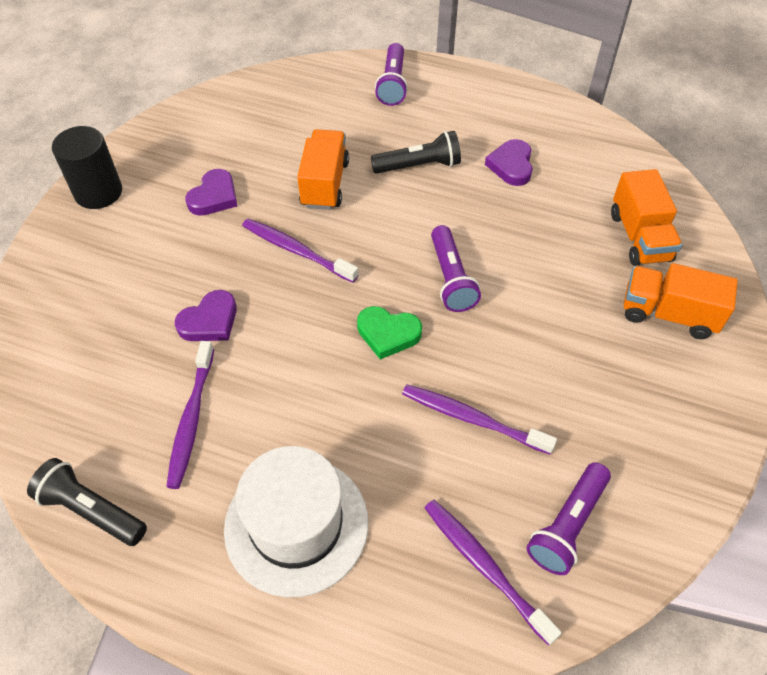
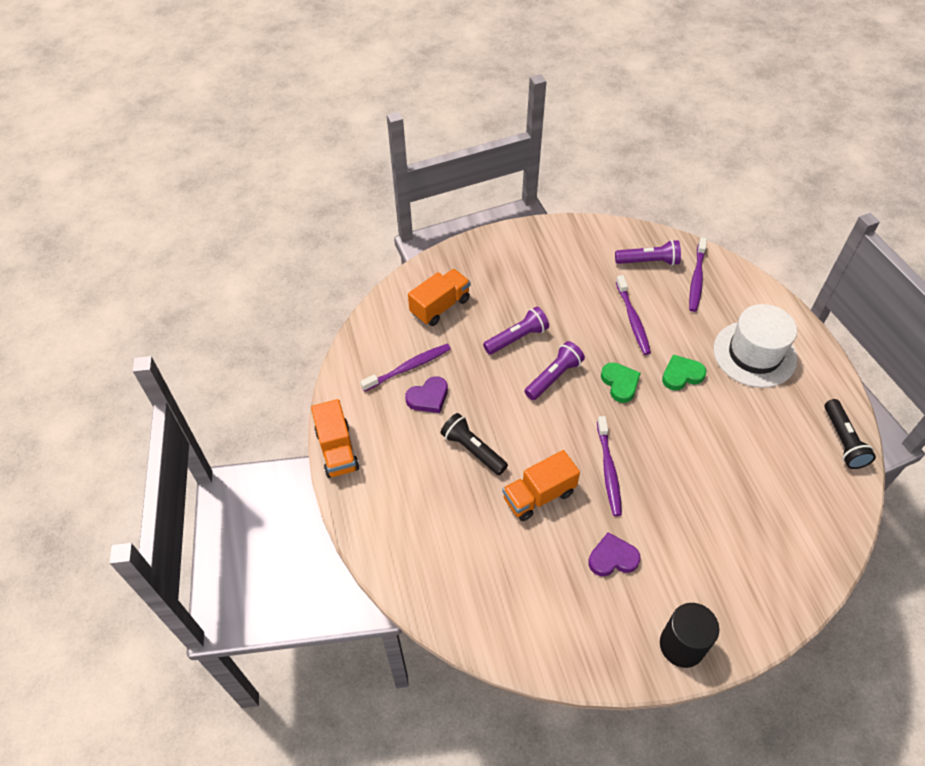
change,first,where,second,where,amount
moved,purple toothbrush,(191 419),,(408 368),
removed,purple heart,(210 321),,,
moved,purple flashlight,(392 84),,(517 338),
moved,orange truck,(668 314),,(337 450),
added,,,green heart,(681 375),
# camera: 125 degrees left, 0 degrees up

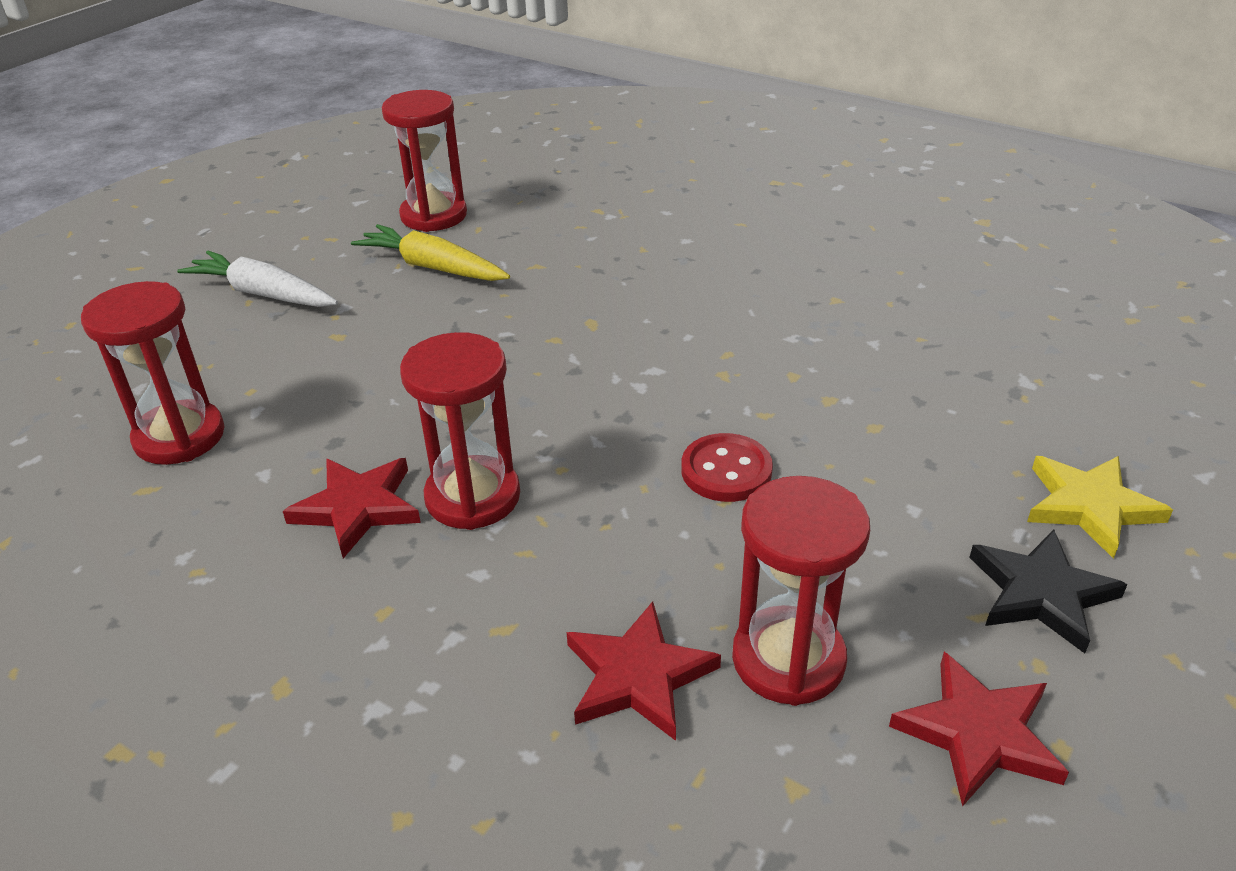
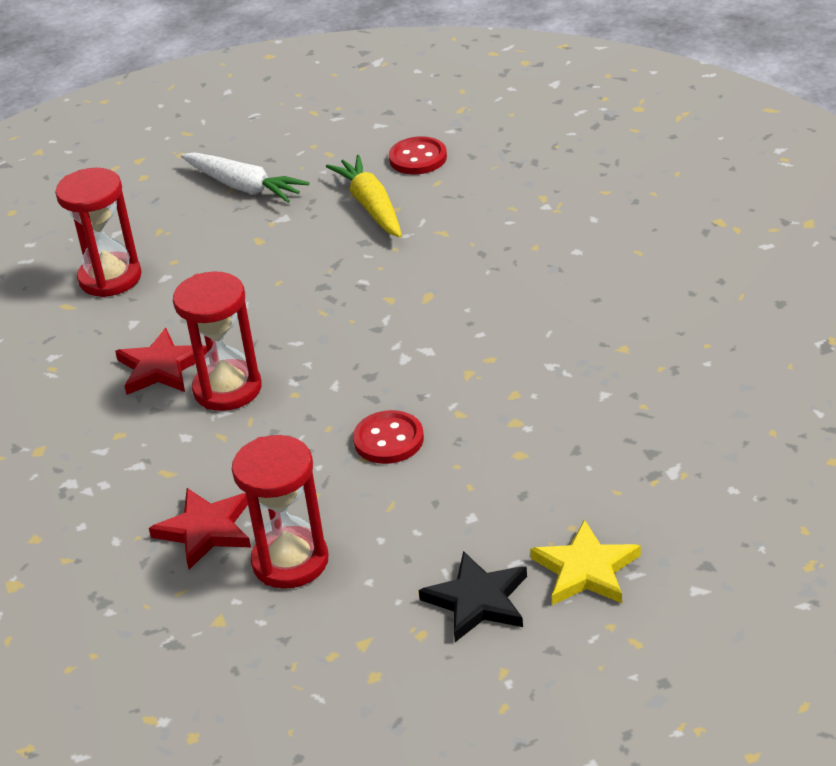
change,first,where,second,where,amount
turned,white carrot,(263 294),,(244 187),150 degrees clockwise
replaced,red hourglass,(434 215),red button,(418 158),
removed,red star,(978 733),,,
# camera: 40 degrees right, 0 degrees up

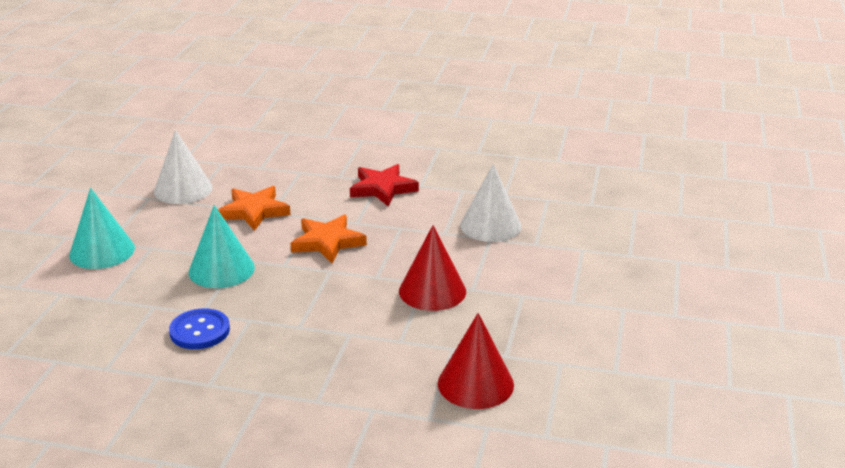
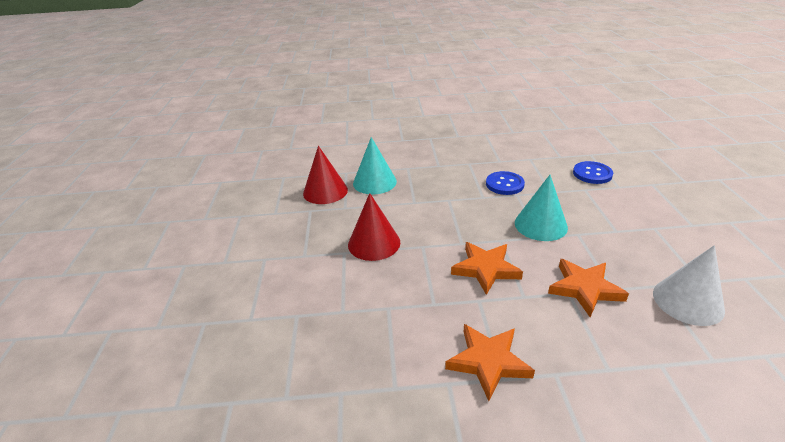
change,first,where,second,where,amount
moved,turquoise cone,(102 251),,(374 182),
recoloured,red star,(382 188),orange star,(488 362),
removed,white cone,(490 225),,,
added,,,blue button,(592 174),
# camera: 165 degrees right, 5 degrees up

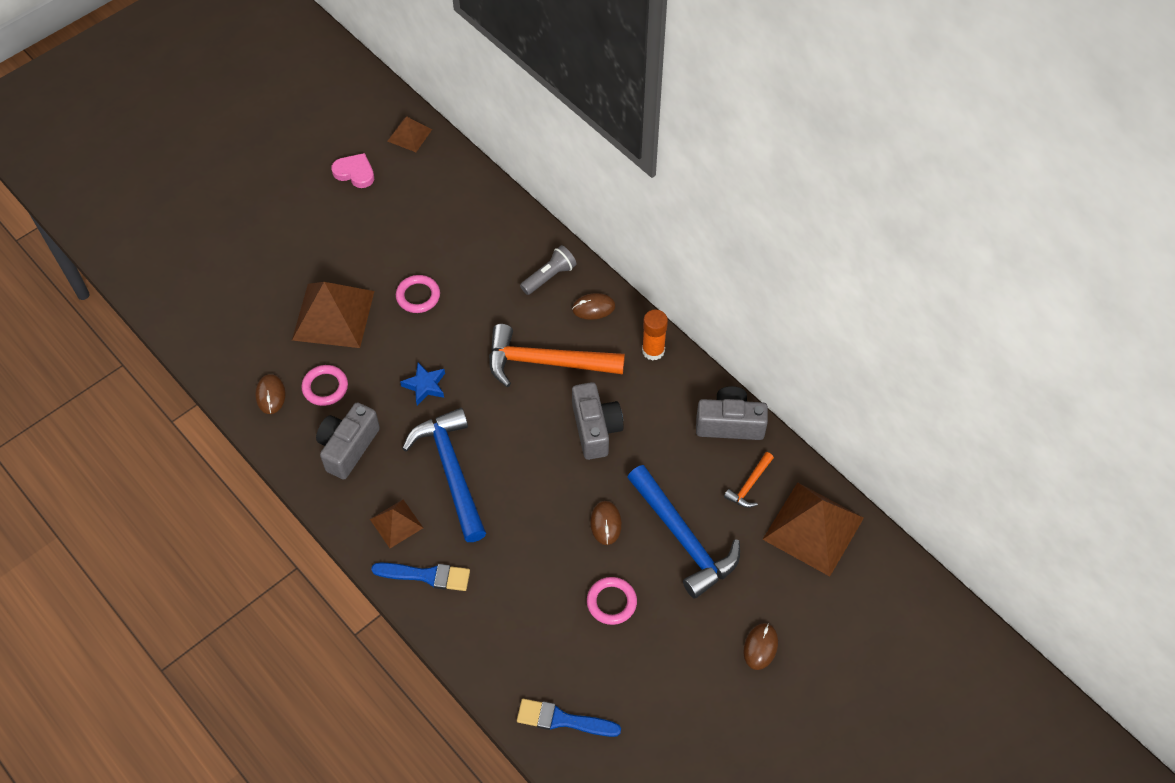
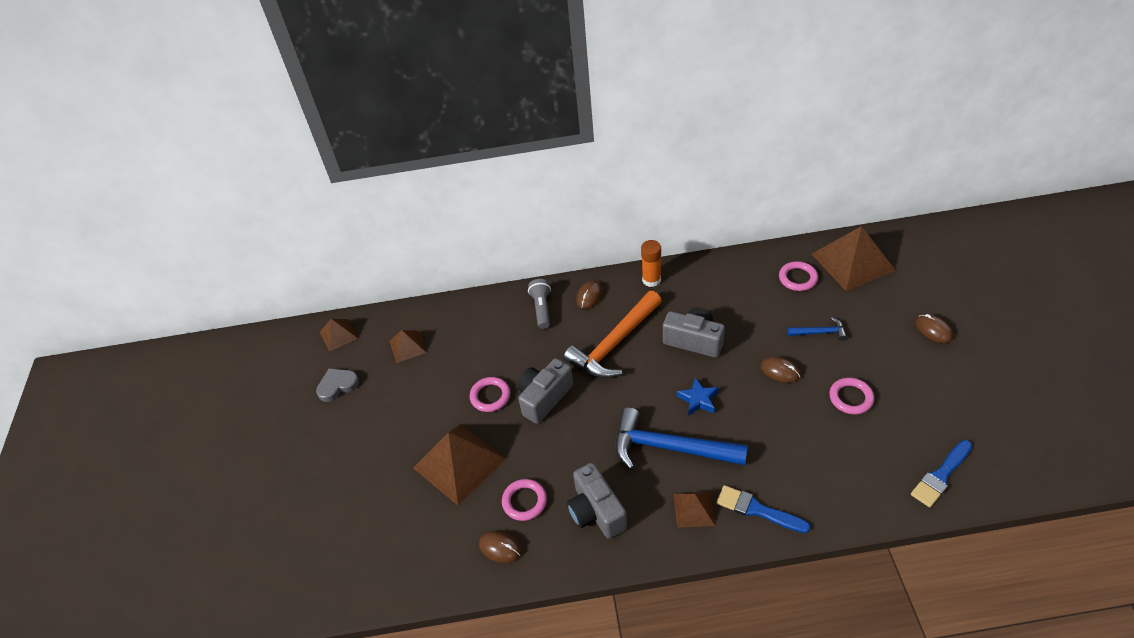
change,first,where,second,where,amount
recoloured,pink heart,(355 173),grey heart,(337 385),
turned,blue brush,(426 575),,(757 510),105 degrees counterclockwise
moved,blue star,(425 385),,(698 399),
resized,blue hammer,(683 538),,(820 332),x0.46
moved,grey camera,(730 424),,(544 398),
replaced,orange hammer,(749 485),pink ring,(797 278),
added,,,brown pyramid,(407 346),
# camera: 50 degrees left, 10 degrees down

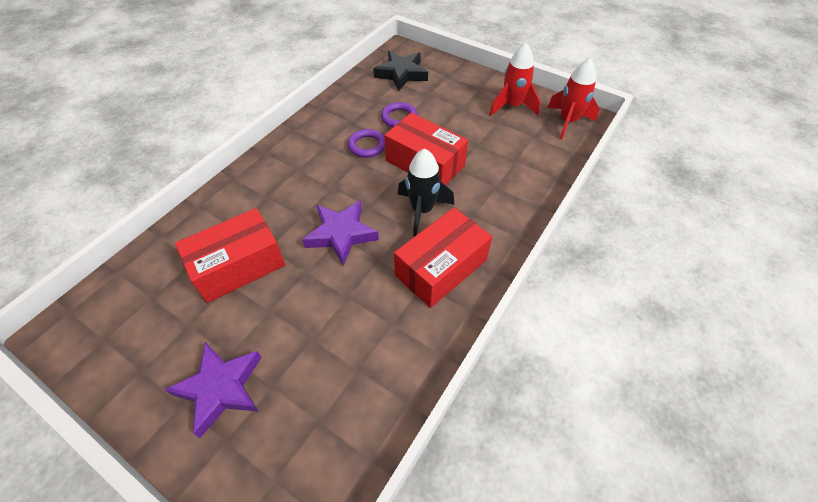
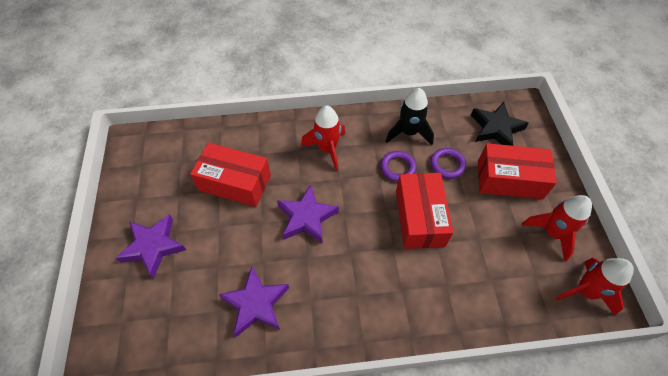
change,first,where,second,where,amount
moved,red box,(441 268),,(509 179),
moved,black rocket,(422 210),,(408 132),
added,,,purple star,(256 304),
added,,,red rocket,(327 149),
# camera: 50 degrees right, 5 degrees up

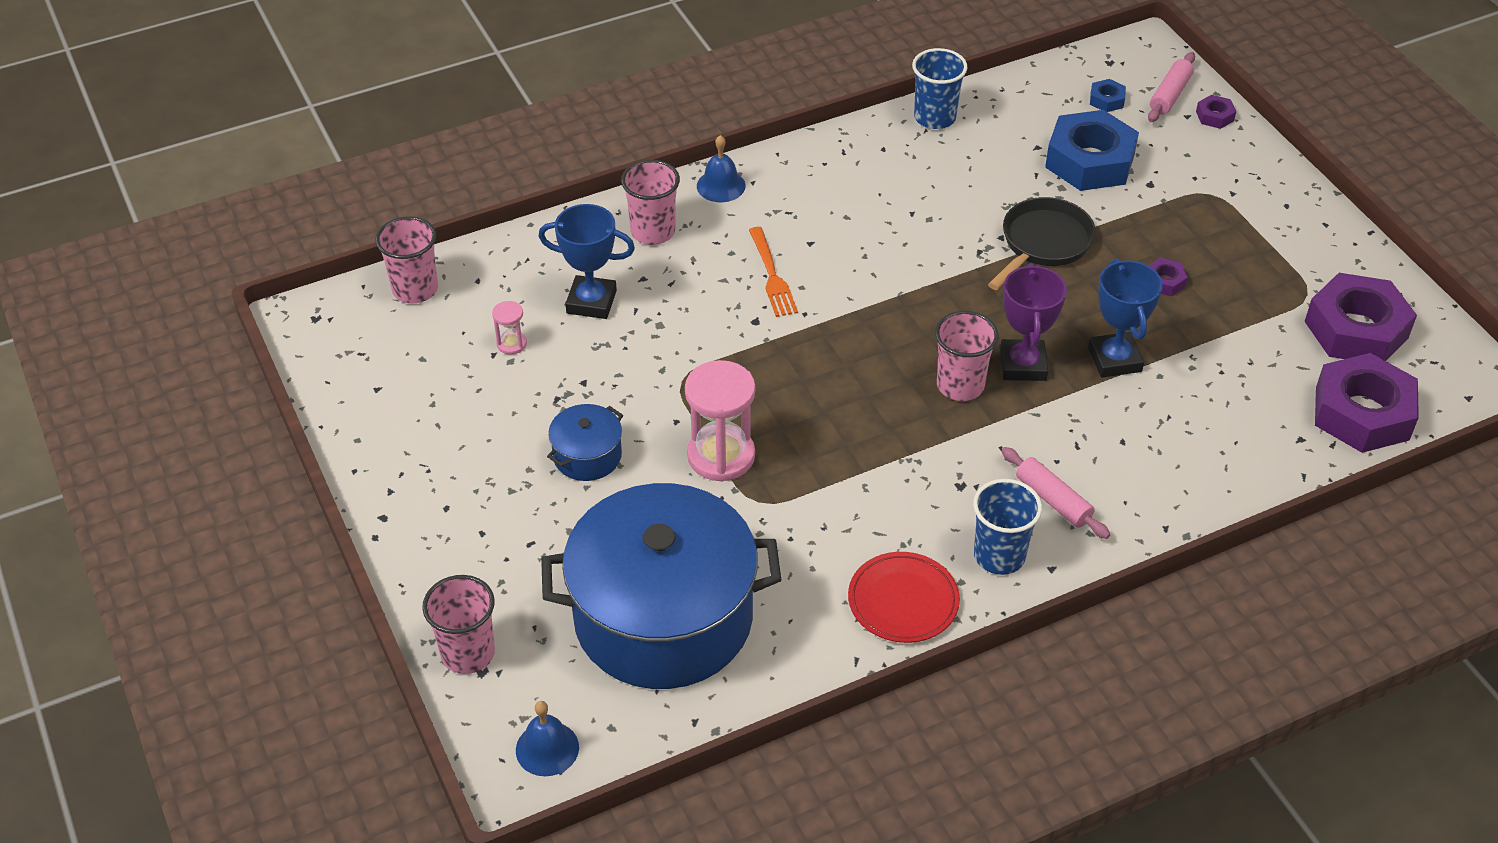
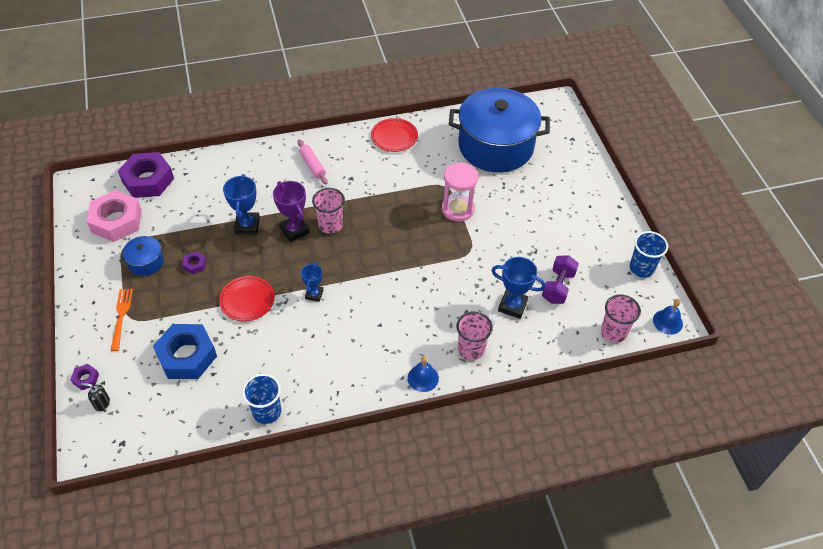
change,first,where,second,where,amount
removed,pink cup,(468 653),,,
replaced,pink hourglass,(511 344),purple dumbbell,(558 287),
moved,blue bell,(547 748),,(667 322),
moved,blue pot,(587 456),,(146 262),
moved,orange fork,(772 275),,(121 316),
moved,blue cup,(999 556),,(641 268),
replaced,black pan,(1043 244),red plate,(247 300),
turned,purple trophy,(1023 365),,(294 230),45 degrees counterclockwise
removed,blue nut,(1106 100),,,
replaced,pink rolling pin,(1170 95),black soap dispenser,(102 403),
recoloured,purple nut,(1356 329),pink nut,(116 221),
added,,,blue trophy,(314 294),
# camera: 170 degrees left, 5 degrees up

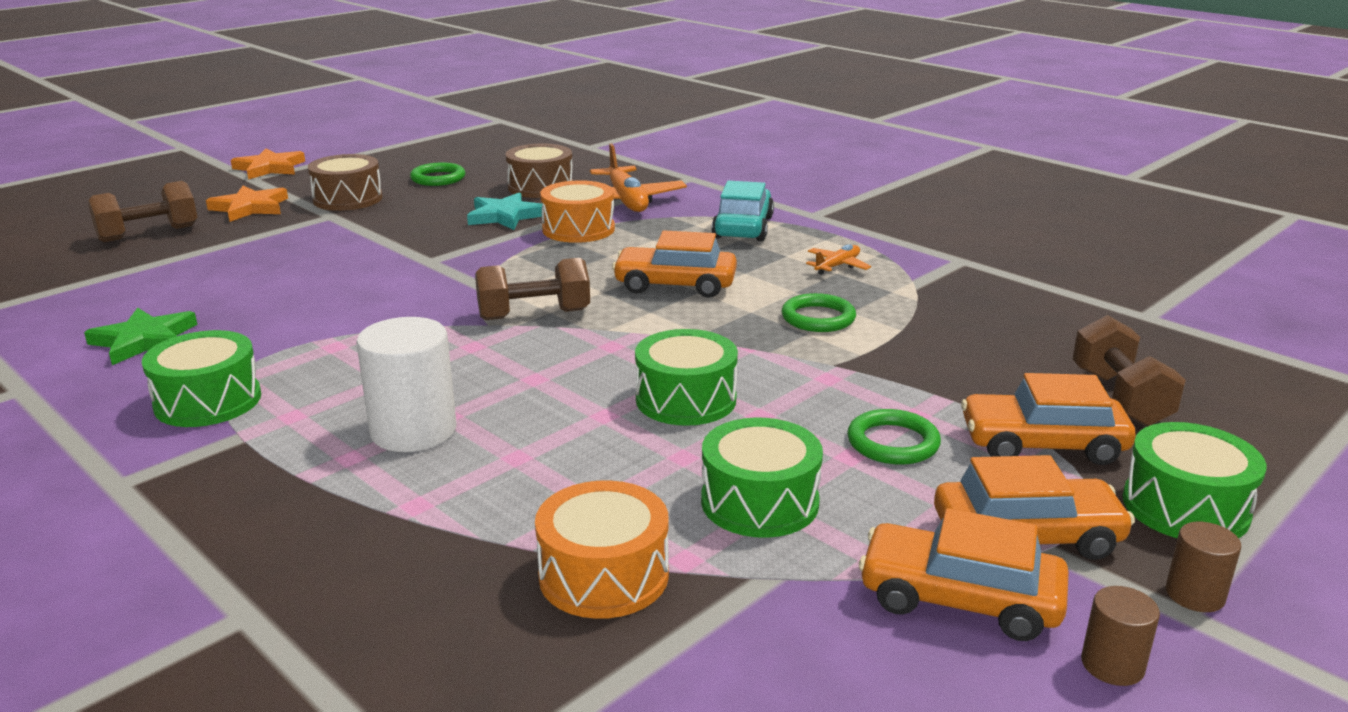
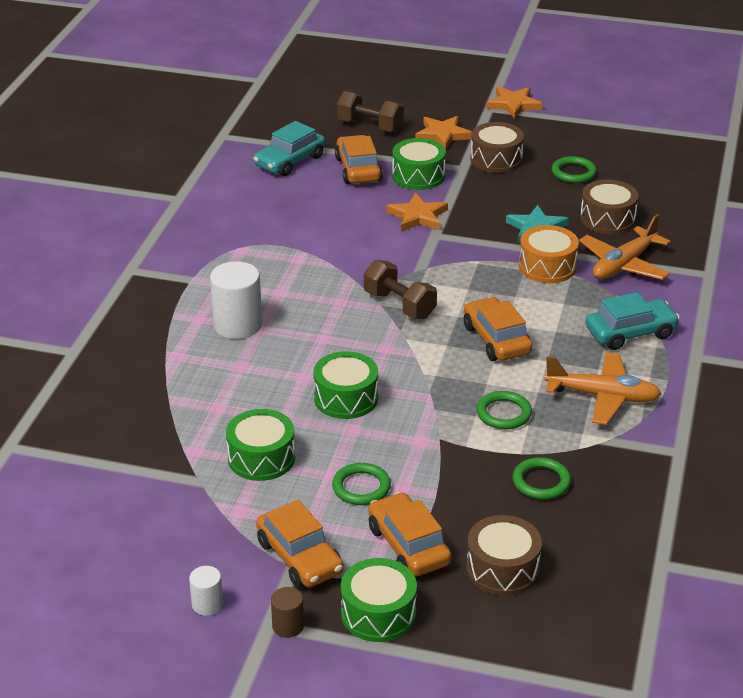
change,first,where,second,where,amount
removed,green star,(144 340),,,
moved,green drum,(208 401),,(418 176),
removed,orange drum,(604 575),,,
resized,orange plane,(837 266),,(603 397),x1.95
moved,orange car,(959 599),,(358 169),
replaced,brown dumbbell,(1120 398),brown drum,(502 569),
recoloured,brown cylinder,(1112 665),white cylinder,(207 604),
added,,,turquoise car,(290 161),
added,,,orange star,(418 216),
added,,,green ring,(541 482),
# camera: 60 degrees right, 10 degrees up

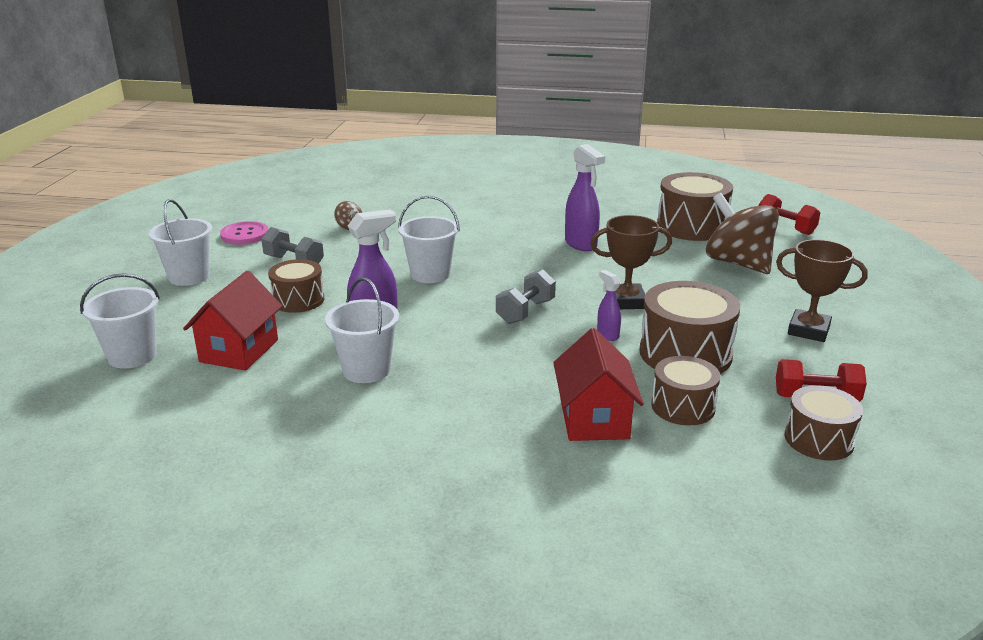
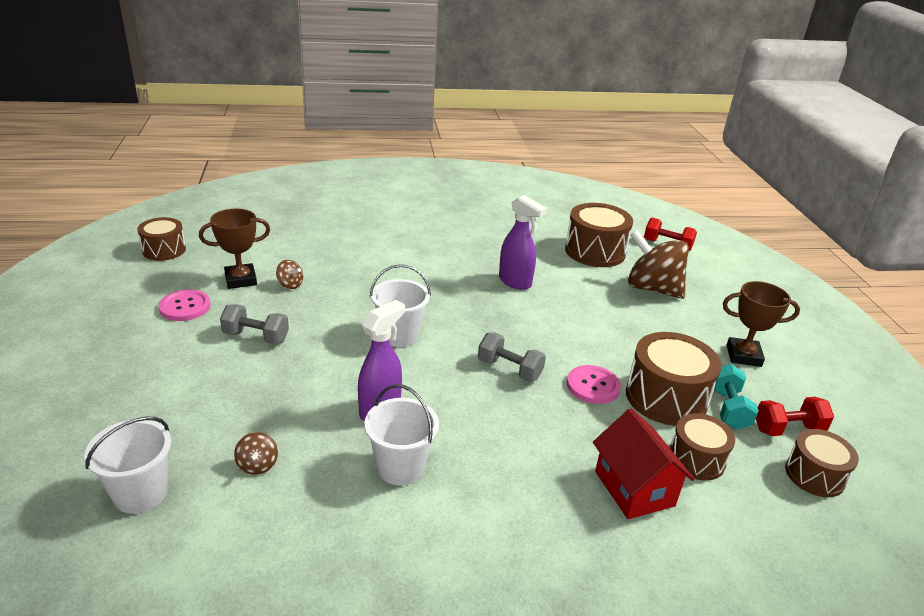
change,first,where,second,where,amount
removed,white bucket,(189 277),,,
replaced,red house,(239 351),brown spinning top,(257 465),
moved,brown drum,(298 300),,(164 250),
turned,grey dumbbell,(525 312),,(509 369),75 degrees counterclockwise
moved,brown trophy,(626 301),,(241 280),
replaced,purple spray bottle,(607 335),pink button,(593 386),
added,,,turquoise dumbbell,(728 409),
# camera: 20 degrees left, 5 degrees up

